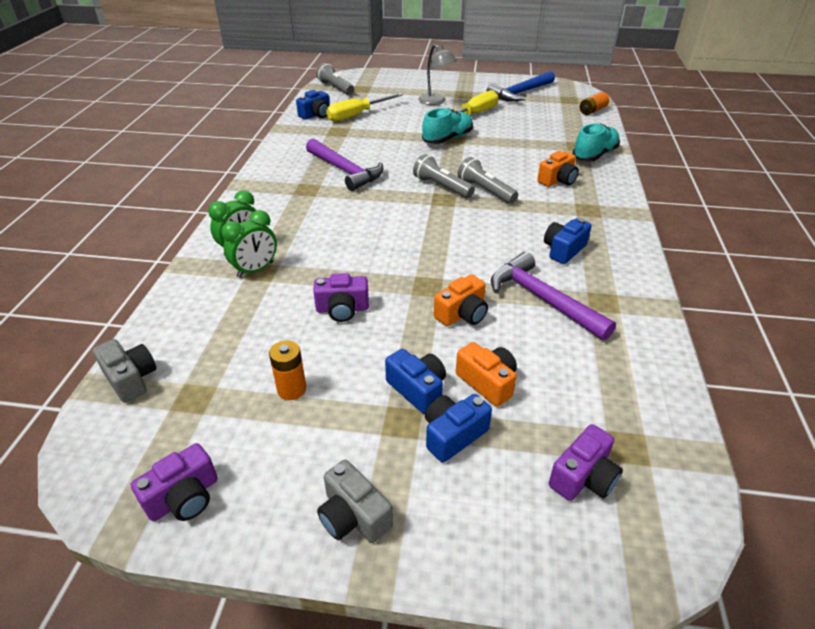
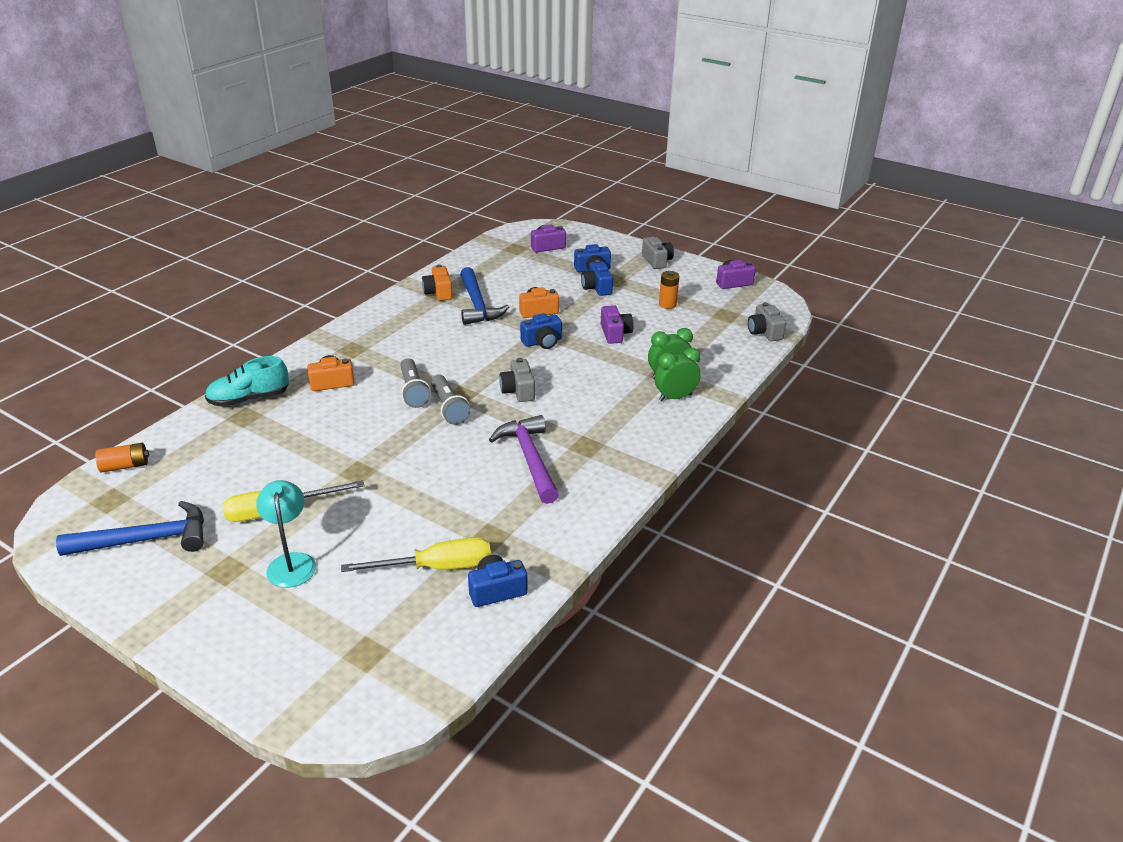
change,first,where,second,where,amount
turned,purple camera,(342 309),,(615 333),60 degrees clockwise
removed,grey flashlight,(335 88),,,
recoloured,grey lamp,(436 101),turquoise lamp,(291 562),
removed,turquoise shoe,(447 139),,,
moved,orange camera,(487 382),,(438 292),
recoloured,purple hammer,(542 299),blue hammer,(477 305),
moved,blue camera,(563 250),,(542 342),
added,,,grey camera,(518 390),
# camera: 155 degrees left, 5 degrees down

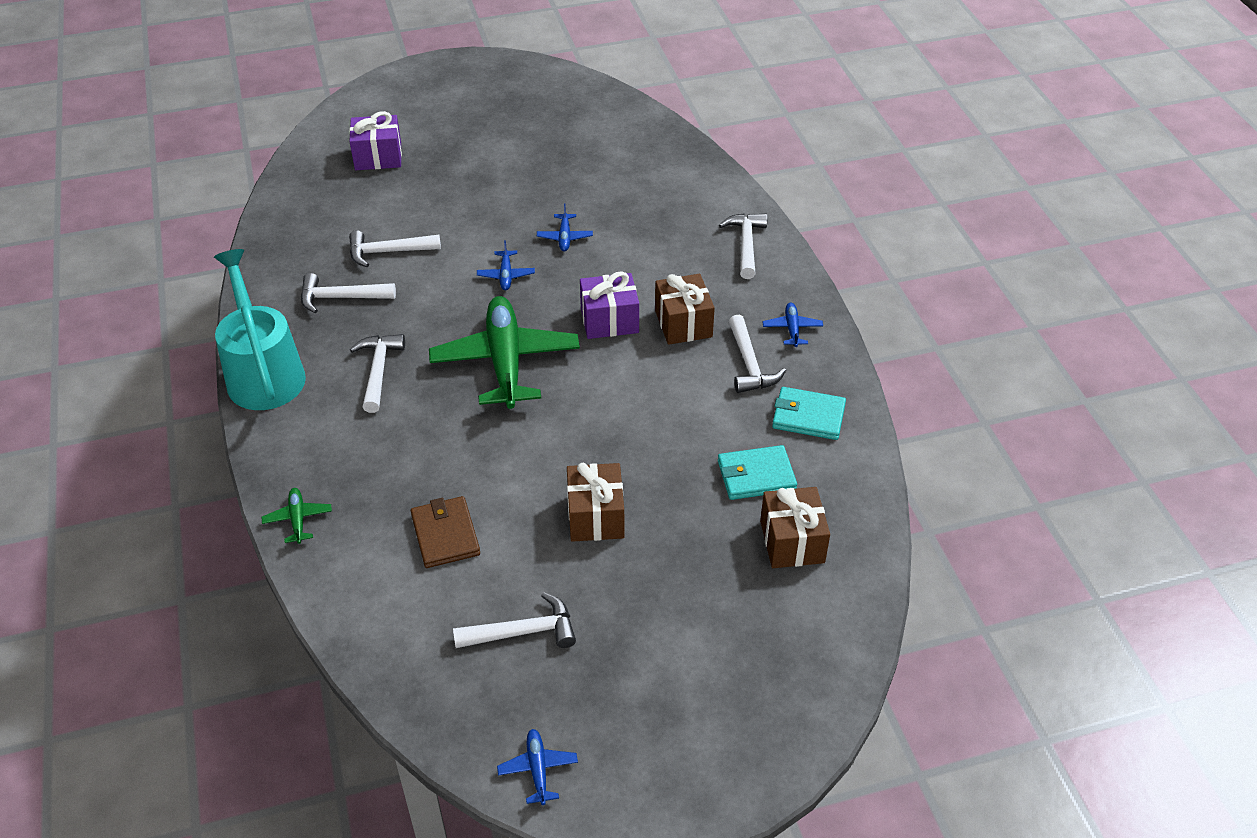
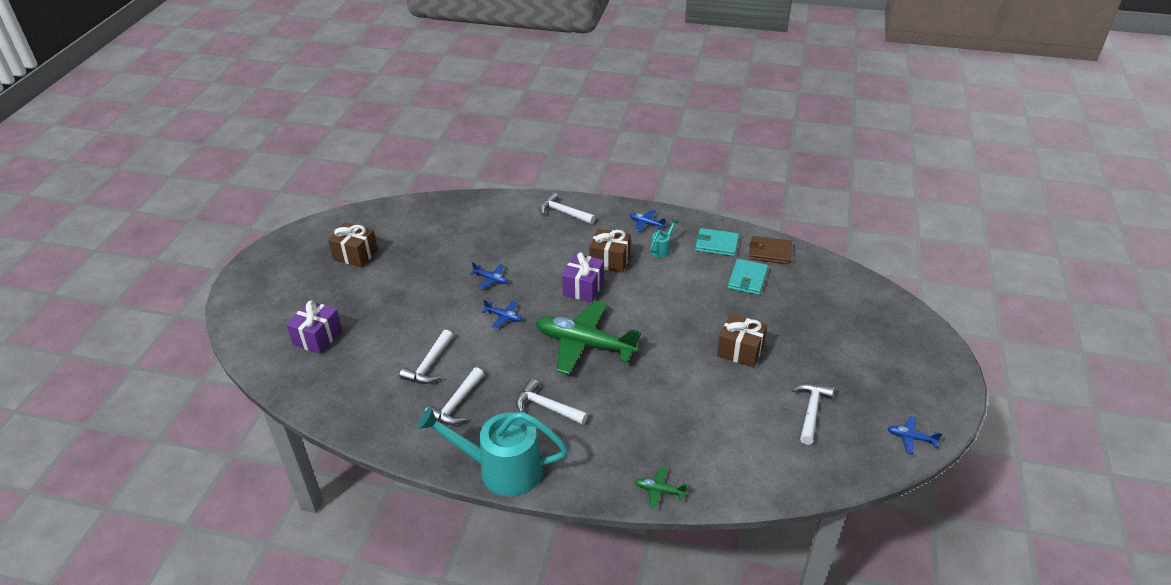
change,first,where,second,where,amount
moved,brown wallet,(445 534),,(770 252),
replaced,white hammer,(749 364),turquoise watering can,(662 249),
moved,brown gift,(792 541),,(355 255),
turned,turquoise wallet,(808 416),,(716 244),60 degrees clockwise
# camera: 60 degrees left, 5 degrees down

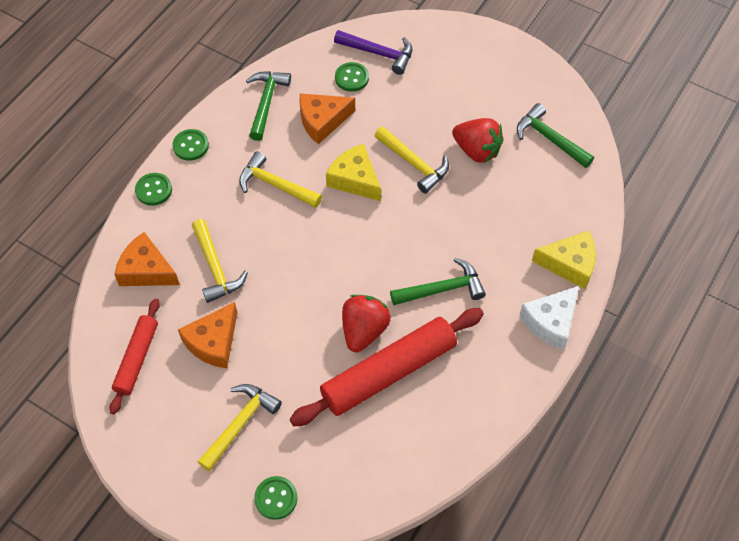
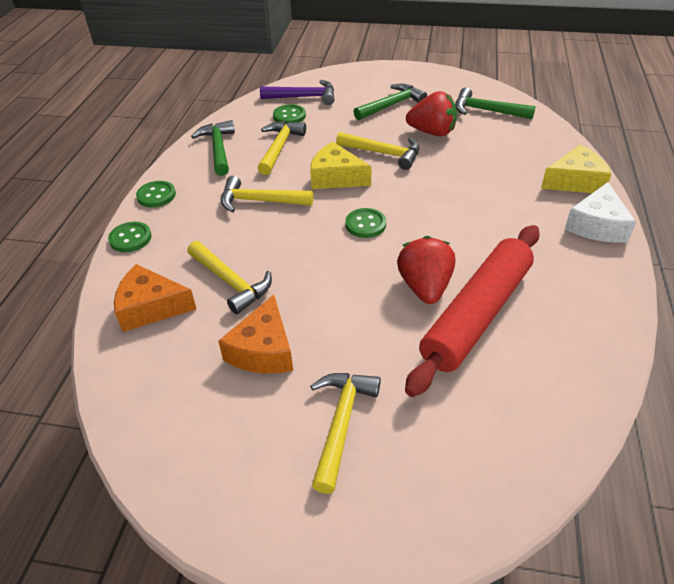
change,first,where,second,where,amount
removed,red rolling pin,(137 359),,,
moved,green button,(276 498),,(365 224),
replaced,orange cheese,(322 121),yellow hammer,(279 148),
moved,green hammer,(442 289),,(391 105),
# camera: 20 degrees left, 15 degrees down

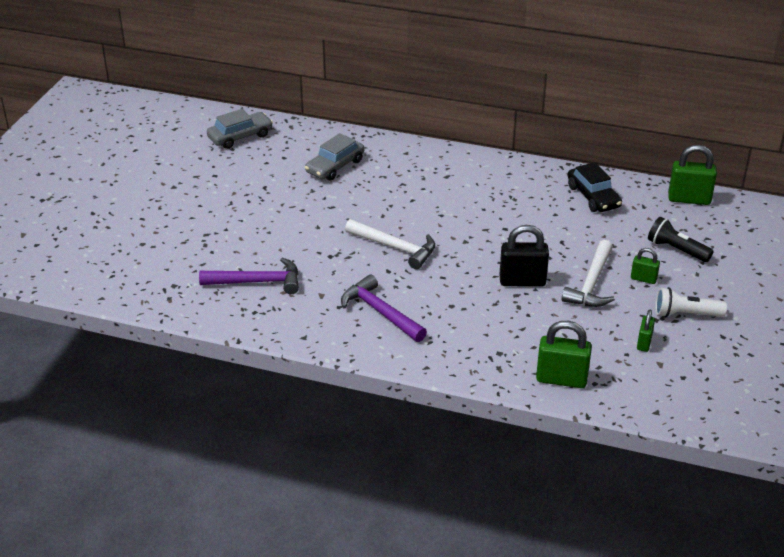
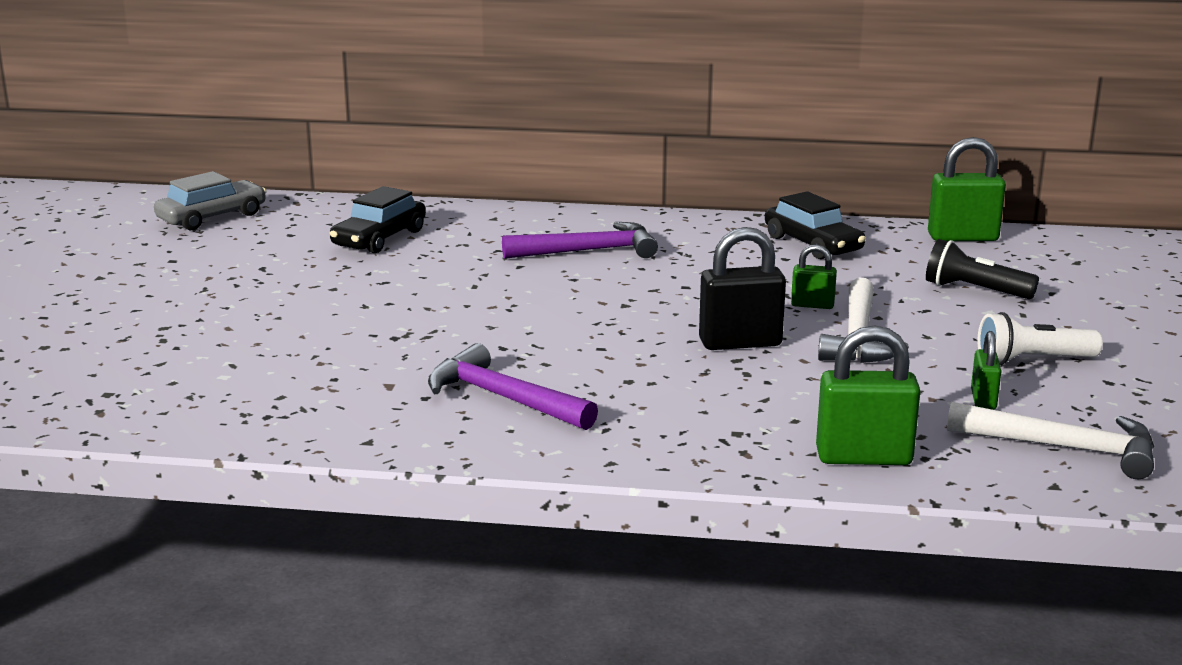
change,first,where,second,where,amount
moved,purple hammer,(257 282),,(588 251),
recoloured,grey car,(335 166),black car,(379 238),
moved,white hammer,(395 247),,(1063 448),
moved,green padlock,(643 279),,(812 305),
# camera: 10 degrees left, 15 degrees down

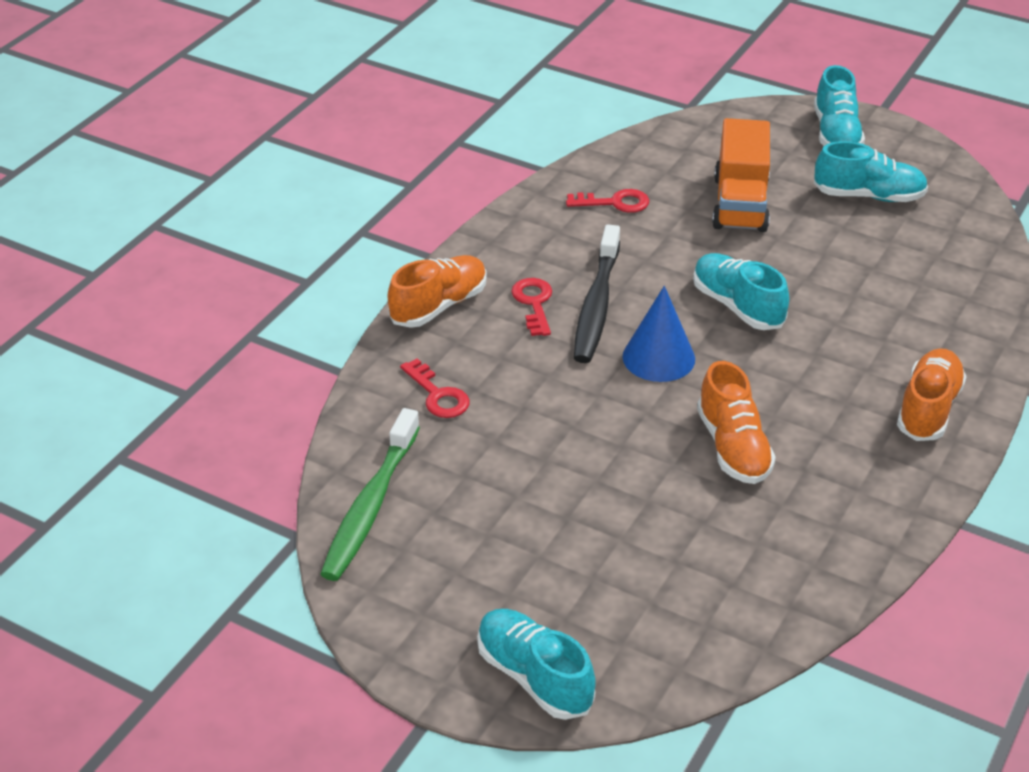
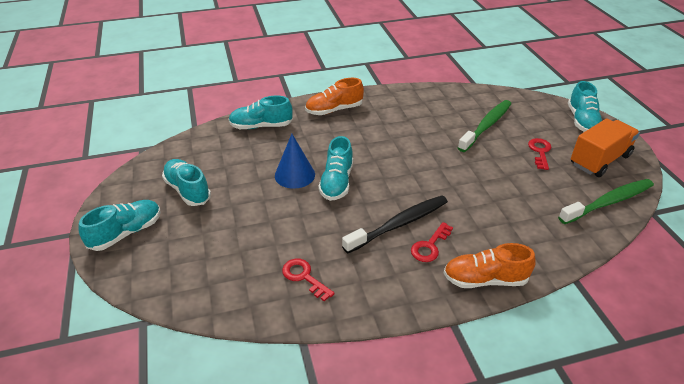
change,first,where,second,where,amount
moved,red key,(438 395),,(540 152),
moved,blue cone,(658 357),,(294 175),
removed,orange shoe,(733 447),,,
moved,orange truck,(740 204),,(599 160),
added,,,turquoise shoe,(261 126),
added,,,green toothbrush,(486 126),
# camera: 135 degrees left, 0 degrees up

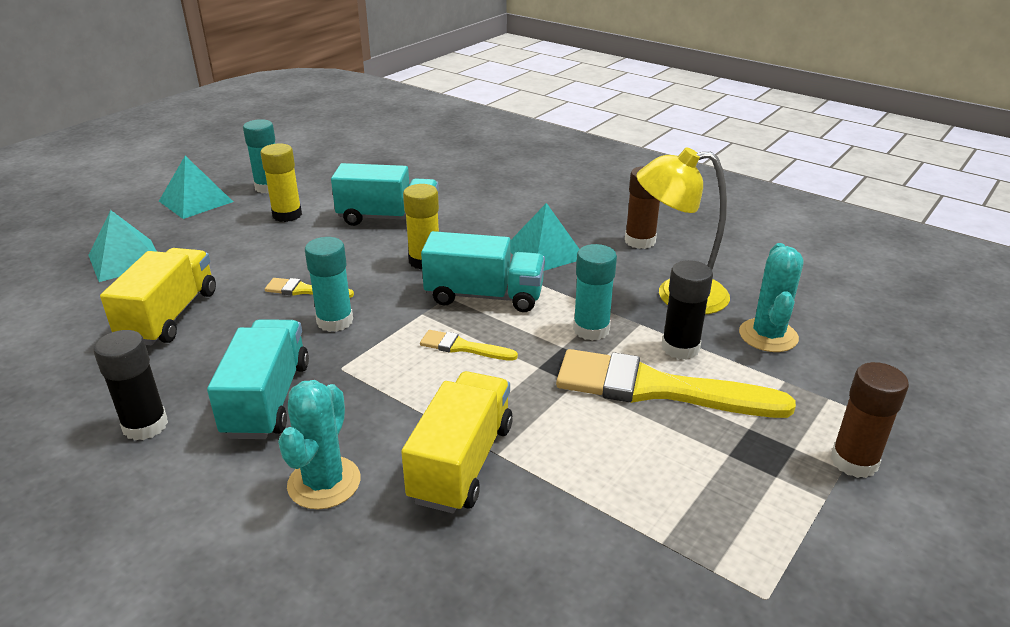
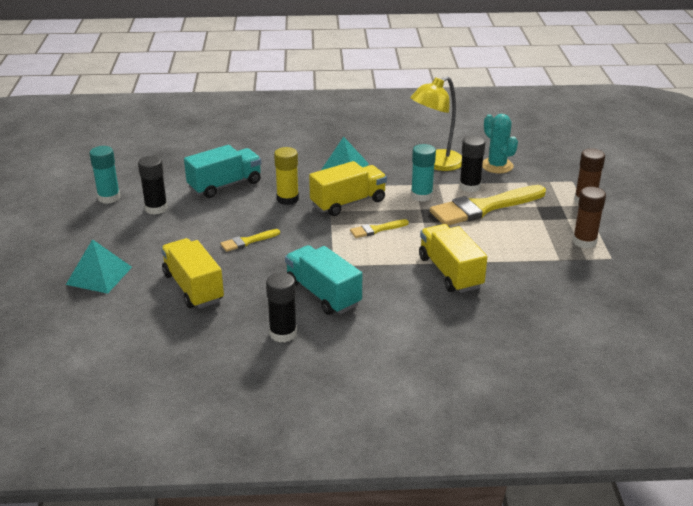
change,first,where,second,where,amount
removed,turquoise pyramid,(196 201),,,
recoloured,yellow glue stick,(287 215),black glue stick,(156 208),
removed,turquoise cactus,(324 483),,,
removed,turquoise glue stick,(335 321),,,
recoloured,turquoise truck,(484 296),yellow truck,(348 203),
moved,brown glue stick,(640 241),,(584 241),
# camera: 40 degrees left, 0 degrees up

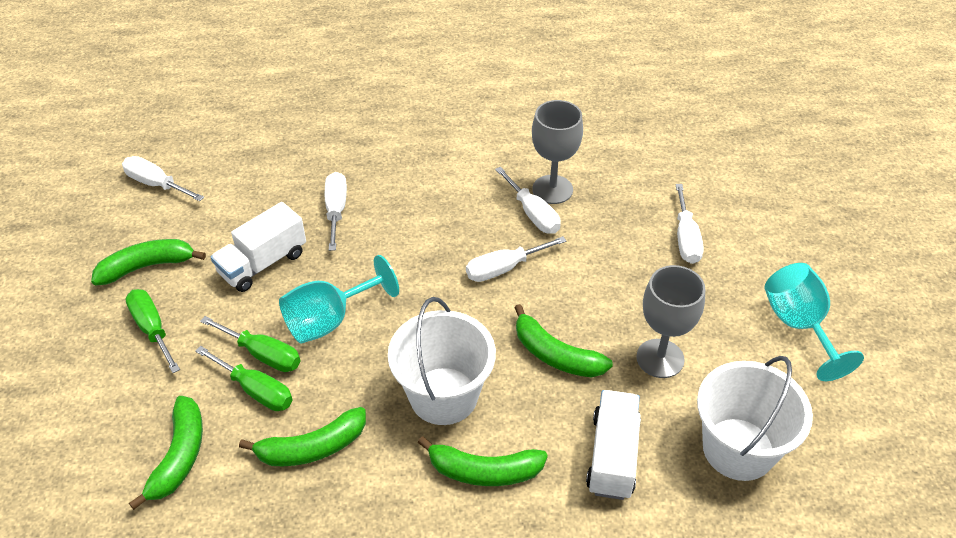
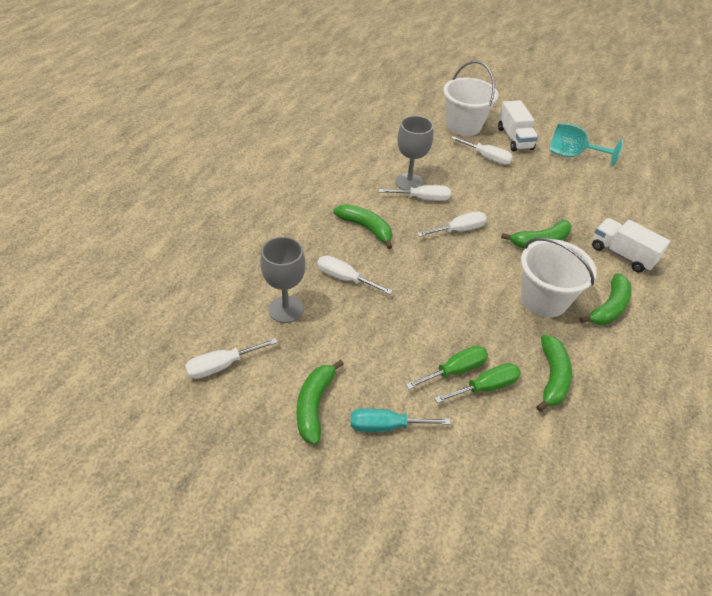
change,first,where,second,where,amount
recoloured,green screwdriver,(152 329),turquoise screwdriver,(386 426),
moved,green banana,(179 456),,(366 228),
moved,white truck,(263 263),,(514 138),
removed,turquoise goblet,(329 320),,,
turned,white screwdriver,(504 268),,(459 230),120 degrees counterclockwise
moved,grey goblet,(660 358),,(286 309),
moved,white bucket,(738 449),,(464 125),
# camera: 60 degrees left, 0 degrees up

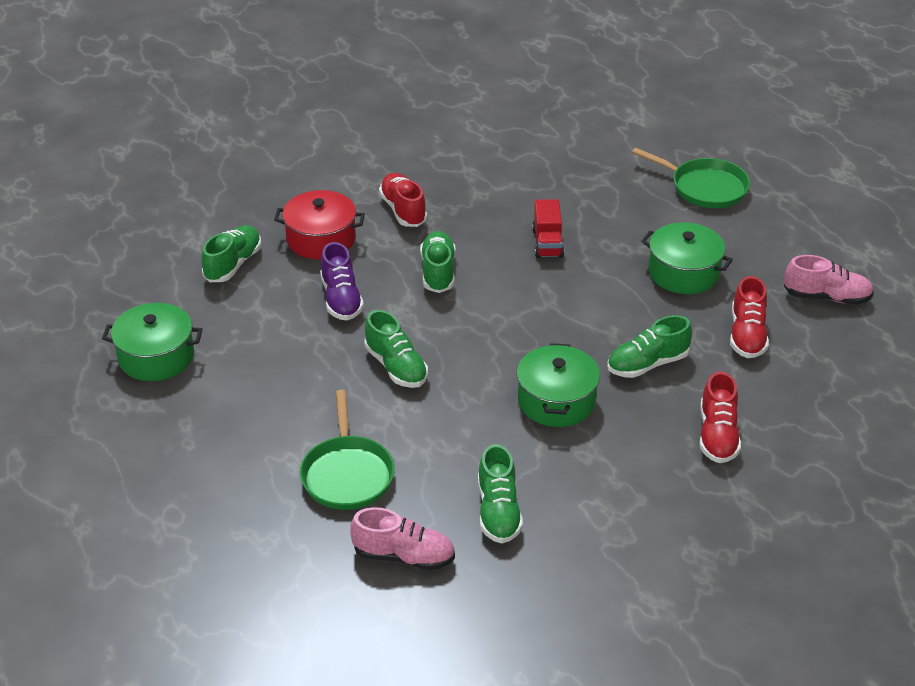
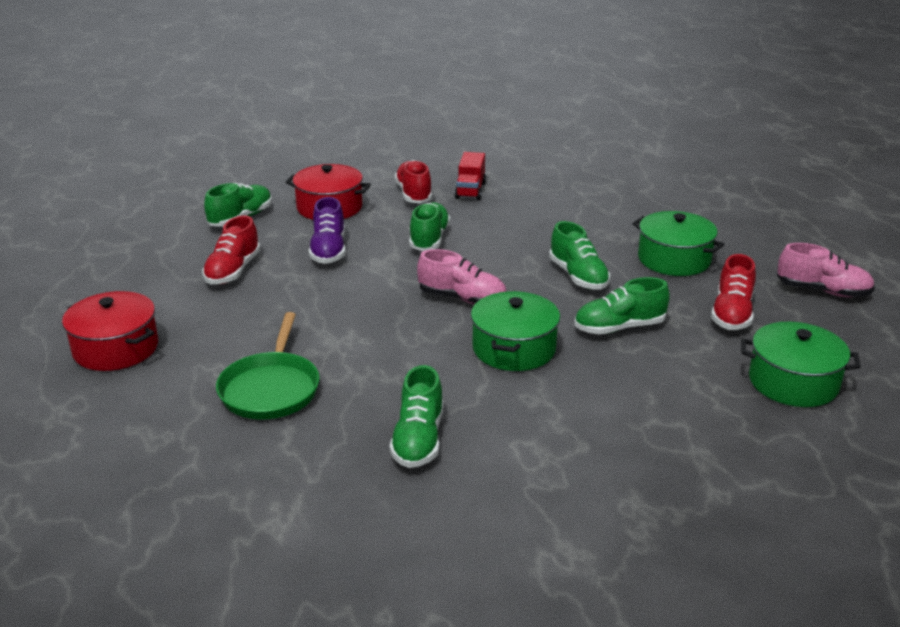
change,first,where,second,where,amount
moved,green pot,(156 357),,(793 382),
moved,pink shoe,(404 556),,(462 298),
moved,green shoe,(396 367),,(578 276),
moved,red truck,(547 243),,(470 190),
removed,green pan,(705 187),,,
moved,red shoe,(717 435),,(233 271),
added,,,red pot,(115 348),
# camera: 10 degrees right, 10 degrees down

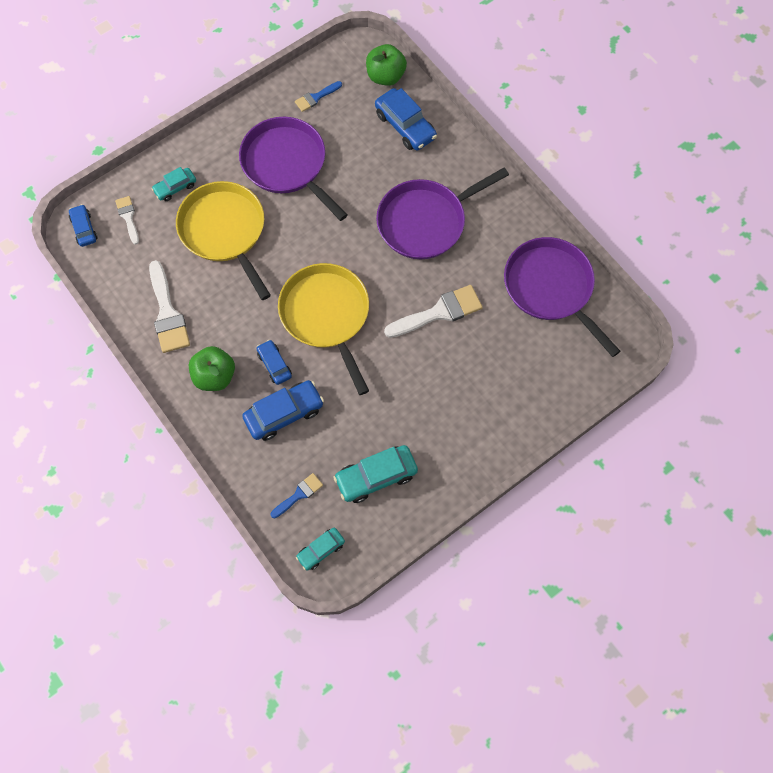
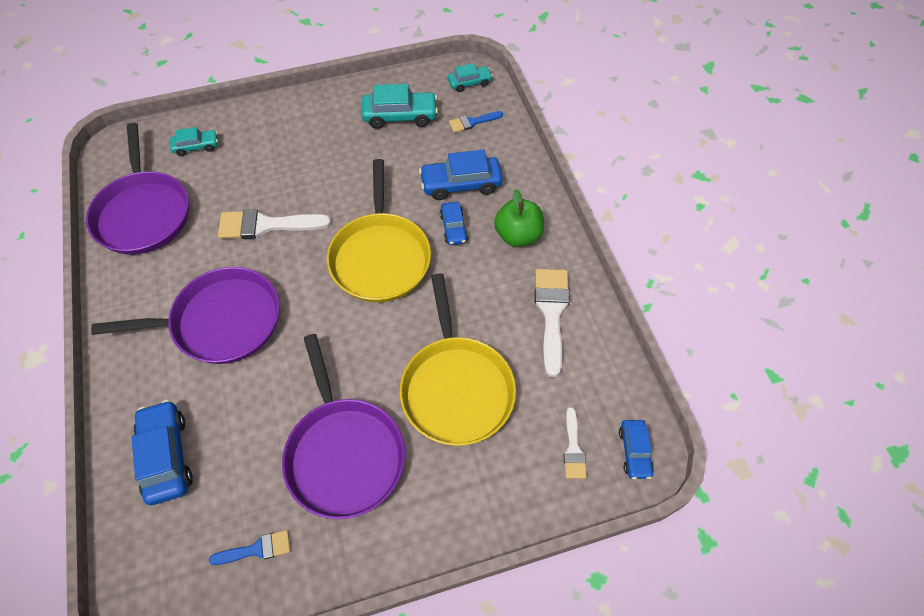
change,first,where,second,where,amount
moved,turquoise car,(175 187),,(196 146),
removed,green apple,(385 76),,,
# camera: 160 degrees left, 10 degrees down

